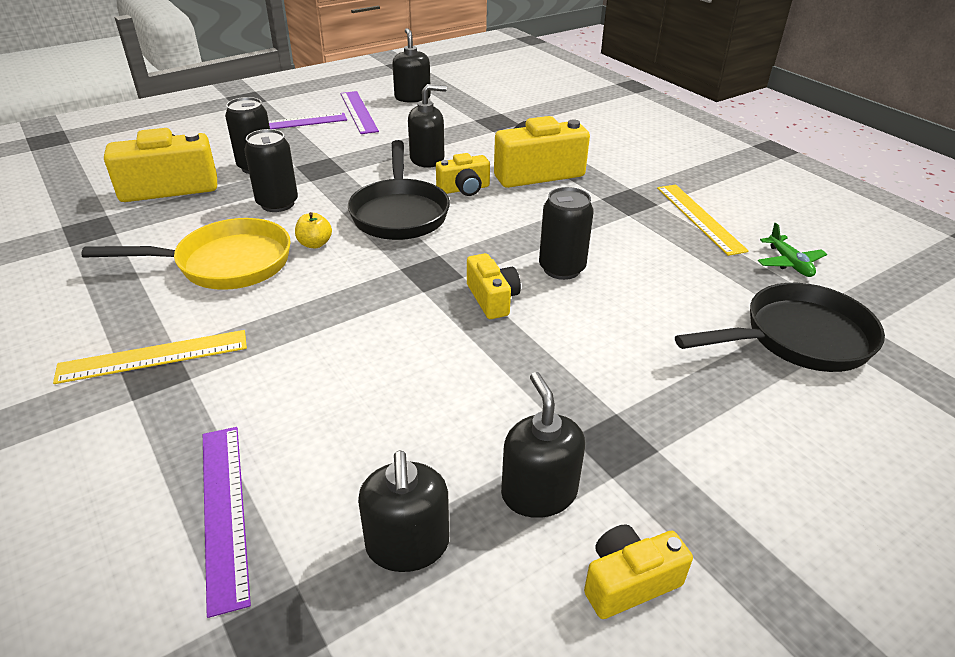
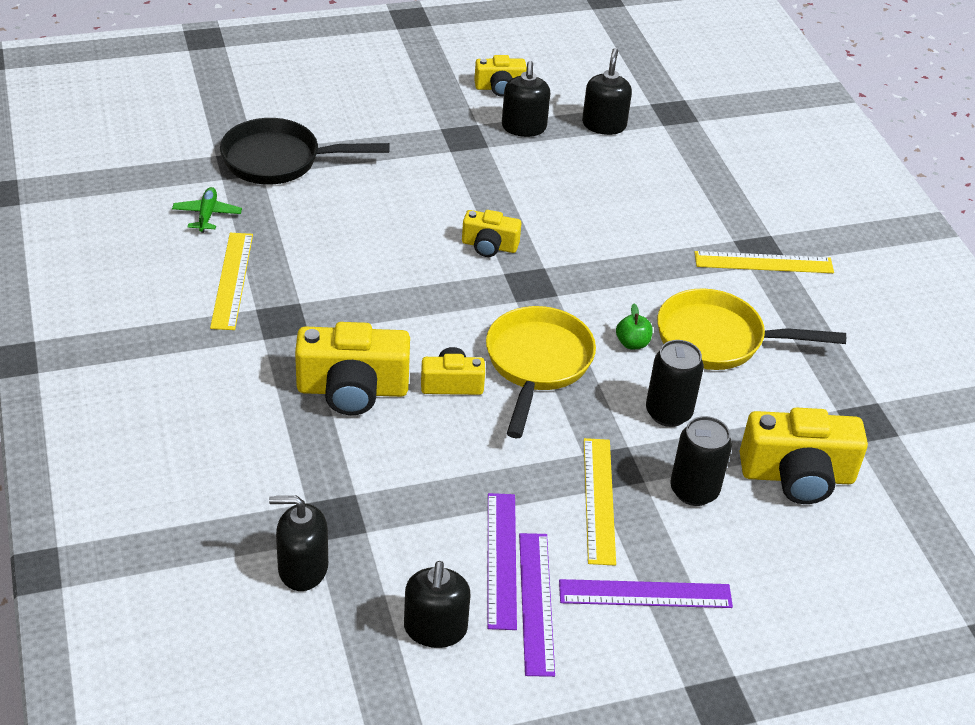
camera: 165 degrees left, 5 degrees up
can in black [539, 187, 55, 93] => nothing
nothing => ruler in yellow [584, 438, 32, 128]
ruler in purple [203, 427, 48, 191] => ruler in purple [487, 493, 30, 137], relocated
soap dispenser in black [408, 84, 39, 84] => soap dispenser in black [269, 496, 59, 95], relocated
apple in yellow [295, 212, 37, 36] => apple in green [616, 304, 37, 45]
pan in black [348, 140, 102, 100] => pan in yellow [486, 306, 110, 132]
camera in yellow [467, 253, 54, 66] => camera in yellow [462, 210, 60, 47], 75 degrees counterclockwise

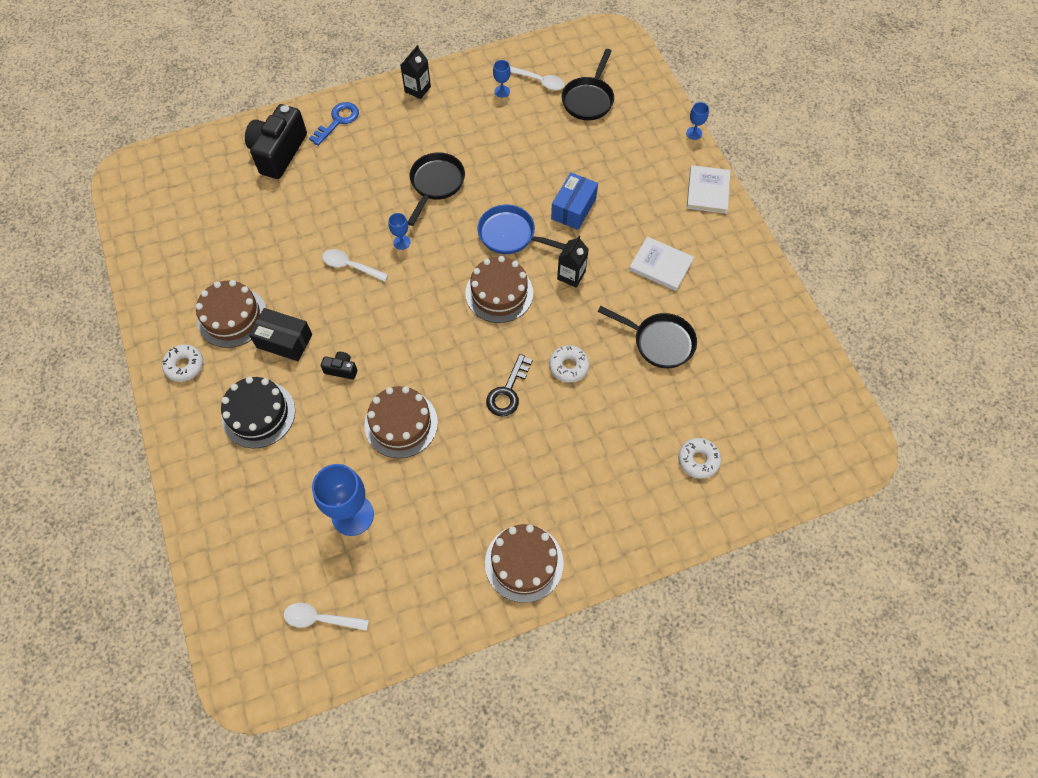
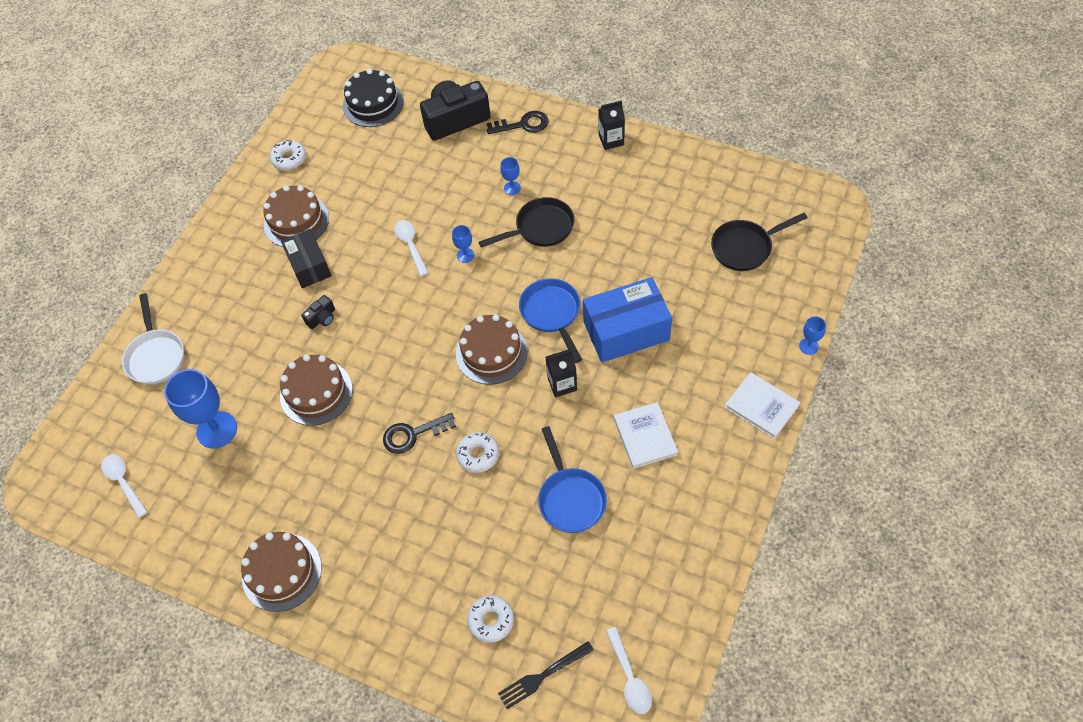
camera: 50 degrees right, 5 degrees down
nothing => pan in white [122, 293, 62, 92]
nothing => fork in black [498, 641, 96, 68]
donut in white [162, 344, 41, 38] => donut in white [270, 140, 36, 30], relocated
cake in black [221, 377, 74, 72] => cake in black [343, 69, 61, 58], relocated
goblet in blue [493, 60, 18, 38] => goblet in blue [500, 157, 21, 38], relocated
spoon in white [510, 66, 55, 24] => spoon in white [606, 627, 46, 87], relocated
key in blue [309, 102, 50, 44] => key in black [487, 111, 62, 23]
pan in black [598, 306, 99, 62] => pan in blue [538, 426, 69, 107]
camera in black [321, 352, 36, 28] => camera in black [301, 295, 34, 34], 75 degrees clockwise
book in white [687, 165, 43, 48] => book in white [725, 372, 75, 67], 75 degrees clockwise
box in blue [551, 172, 47, 58] => box in blue [583, 277, 89, 85], x1.53

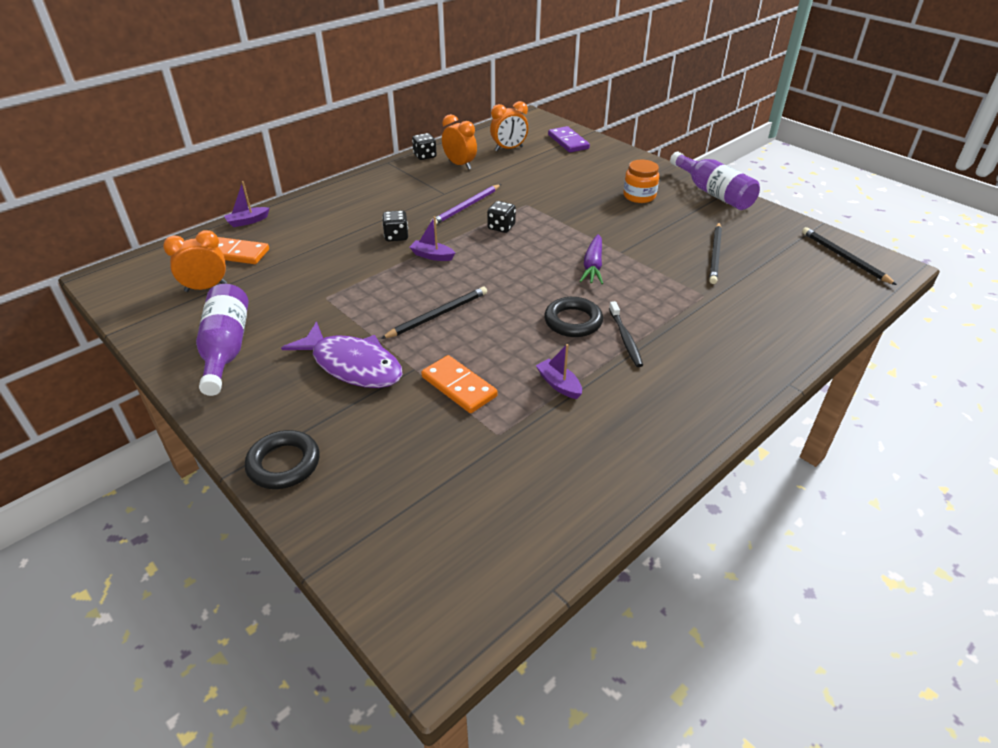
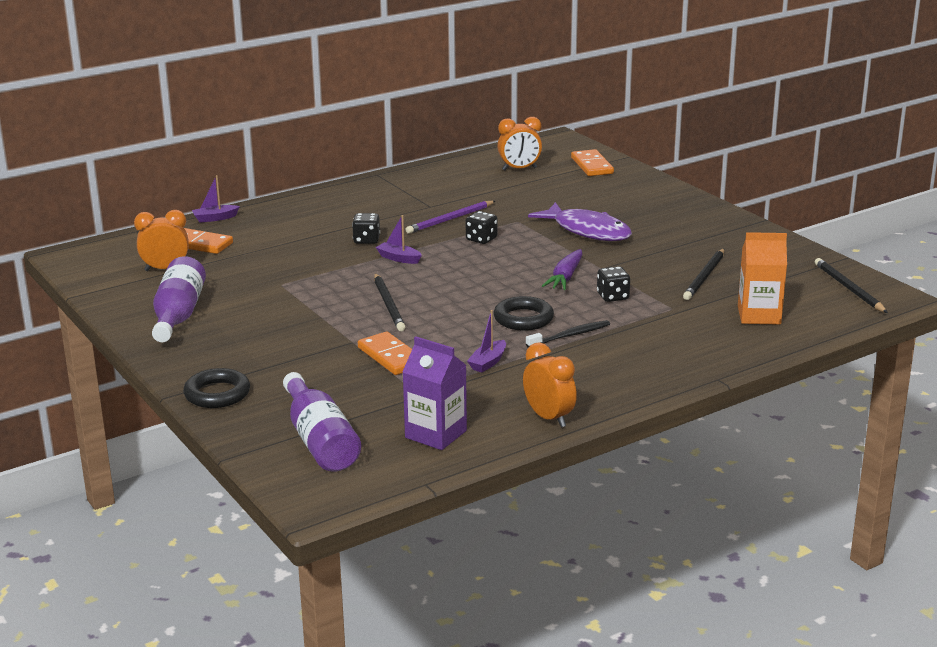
camera: 10 degrees right, 15 degrees down
jar in orange [623, 160, 36, 43] => nothing
nothing => carton in purple [402, 336, 65, 114]
nothing => carton in orange [738, 232, 49, 93]
fish in purple [281, 322, 122, 66] => fish in purple [528, 202, 104, 39], relocated
dice in black [412, 133, 25, 27] => dice in black [597, 266, 33, 36], relocated
clock in orange [442, 114, 35, 56] => clock in orange [523, 342, 54, 86], relocated
bottle in purple [670, 152, 90, 58] => bottle in purple [283, 372, 78, 99], relocated
domino in purple [548, 126, 42, 27] => domino in orange [571, 149, 43, 27]
pencil in black [381, 287, 106, 52] => pencil in black [374, 273, 31, 58], 105 degrees clockwise
boat in purple [536, 344, 46, 55] => boat in purple [467, 310, 39, 62], 120 degrees counterclockwise
toothbrush in black [609, 301, 34, 66] => toothbrush in black [526, 320, 84, 28], 120 degrees counterclockwise

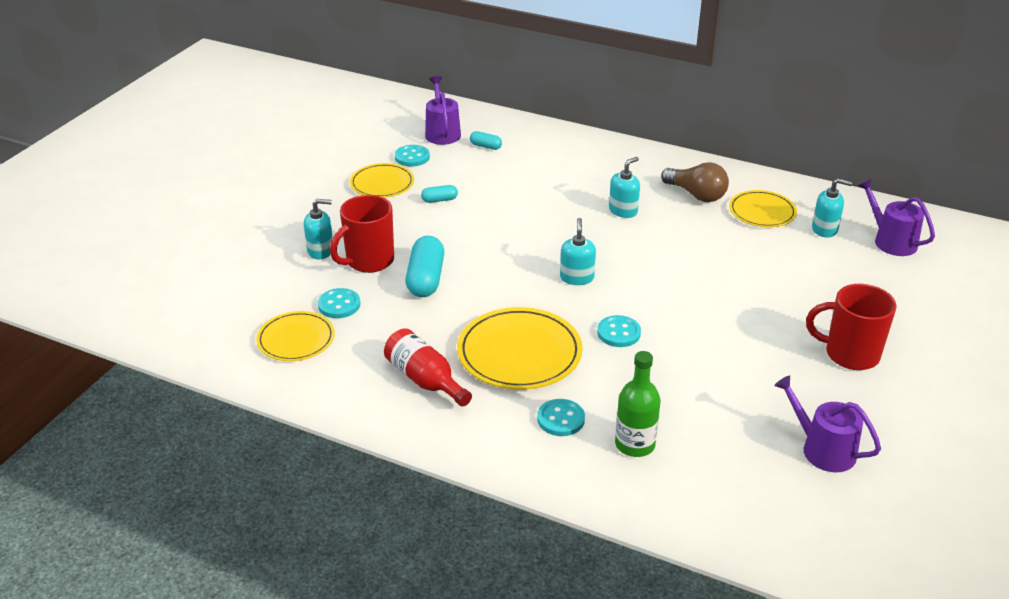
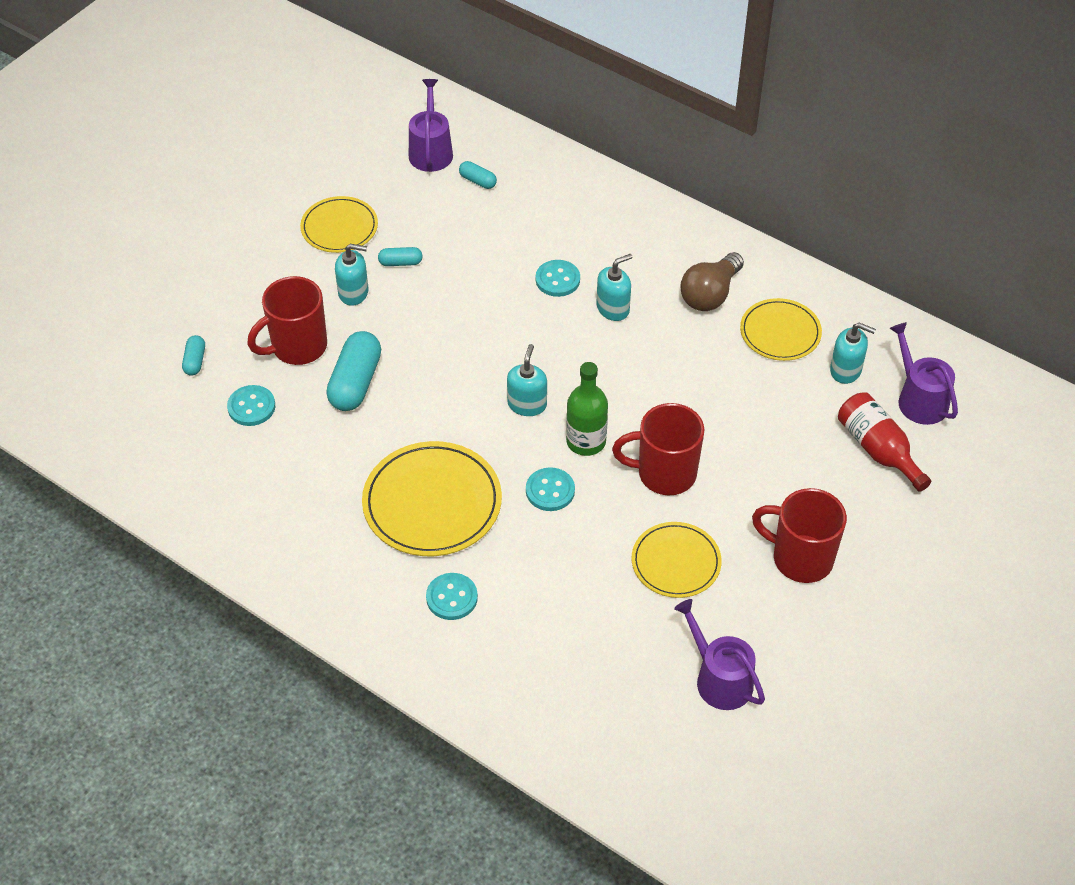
camera: 10 degrees right, 15 degrees up
nothing => capsule in turquoise [182, 335, 23, 41]
nothing => mug in red [612, 403, 93, 93]
plate in yellow [256, 311, 79, 50] => plate in yellow [632, 522, 90, 76], relocated
soap dispenser in turquoise [304, 199, 29, 60] => soap dispenser in turquoise [335, 244, 34, 62], relocated
bottle in red [384, 328, 88, 79] => bottle in red [838, 392, 93, 100], relocated
button in turquoise [395, 145, 35, 22] => button in turquoise [536, 260, 44, 37], relocated
bottle in green [615, 351, 46, 106] => bottle in green [566, 362, 42, 94], relocated
light bulb in brown [661, 162, 68, 40] => light bulb in brown [680, 252, 64, 59], 75 degrees clockwise

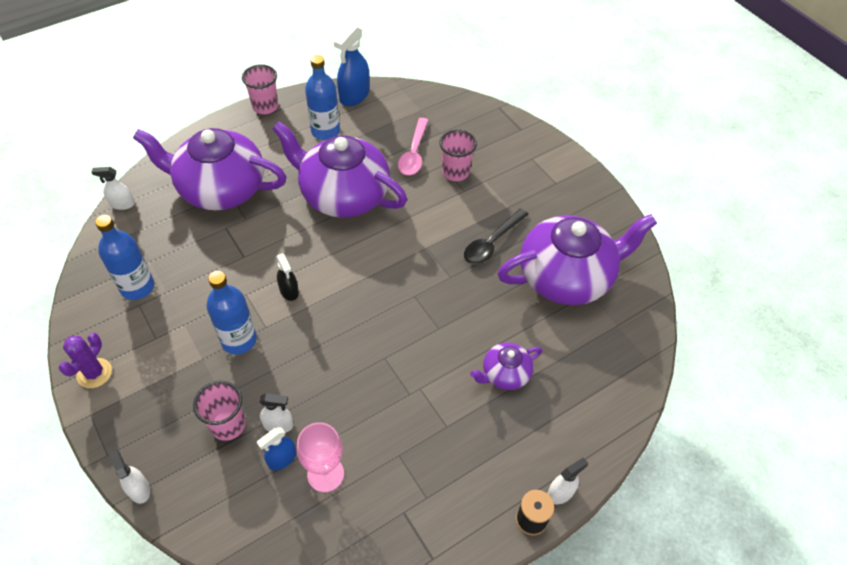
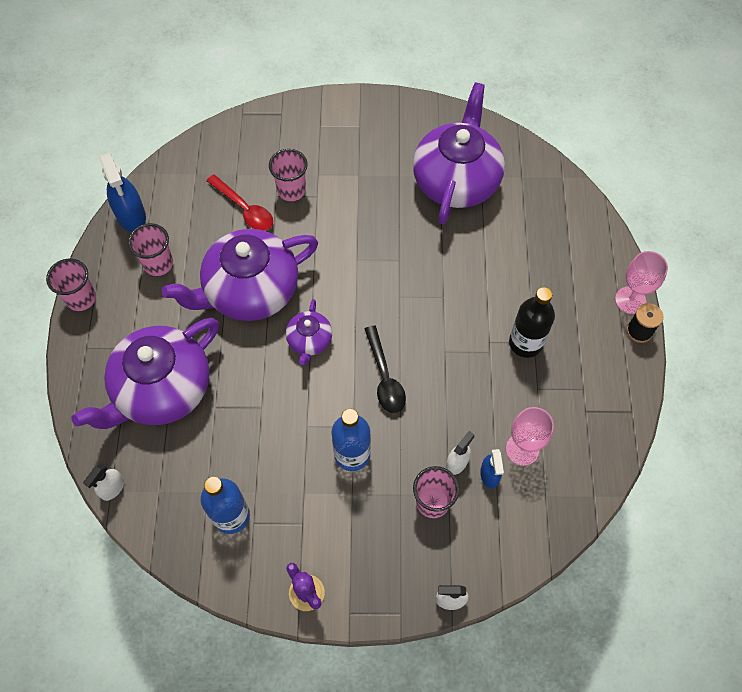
camera: 55 degrees left, 10 degrees up
spray bottle in black [276, 253, 23, 48] => nothing
nothing => bottle in black [509, 287, 46, 71]
spoon in black [464, 209, 65, 55] => spoon in black [365, 326, 41, 87], relocated
teapot in purple [470, 342, 72, 48] => teapot in purple [286, 299, 46, 66], relocated
bottle in blue [305, 55, 35, 85] => cup in pink [128, 223, 45, 53]
spray bottle in white [547, 457, 41, 47] => goblet in pink [615, 251, 53, 63]
spoon in pink [398, 118, 30, 57] => spoon in red [207, 175, 66, 56]

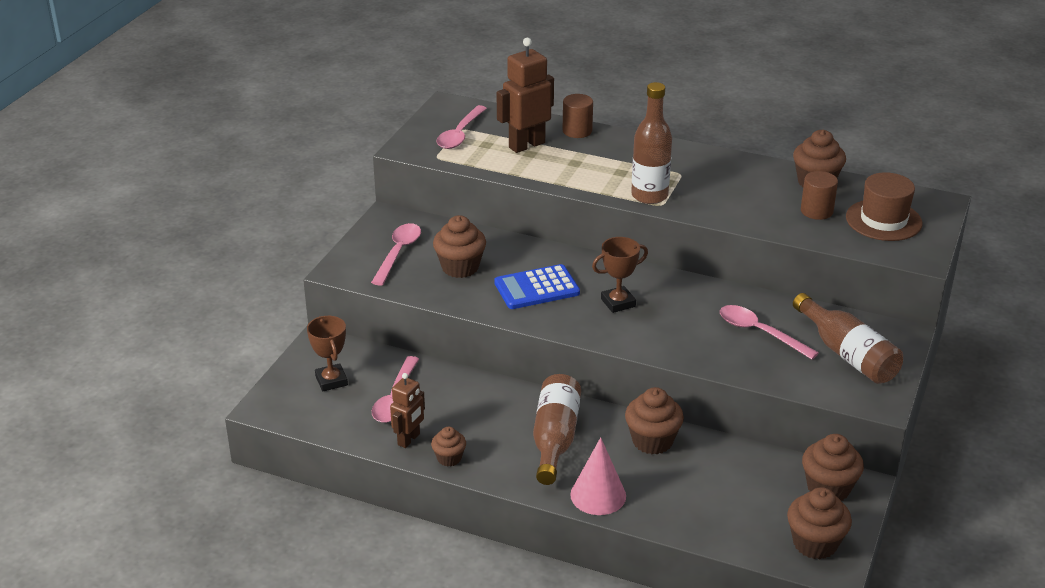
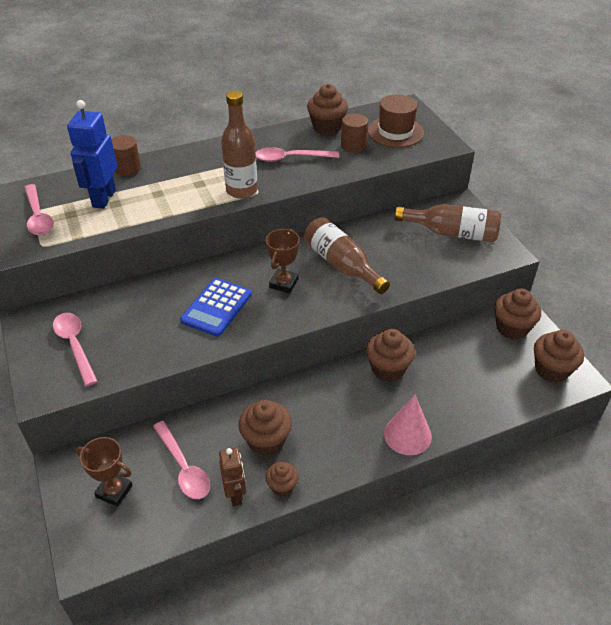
camera: 45 degrees left, 10 degrees up
cupcake in brown [433, 215, 53, 63] => cupcake in brown [238, 400, 54, 56], relocated
bottle in brown [533, 374, 48, 111] => bottle in brown [304, 217, 86, 77], relocated
spoon in pink [720, 305, 99, 54] => spoon in pink [256, 147, 83, 15], relocated
robot in brown [497, 38, 57, 115] => robot in blue [67, 100, 50, 109]

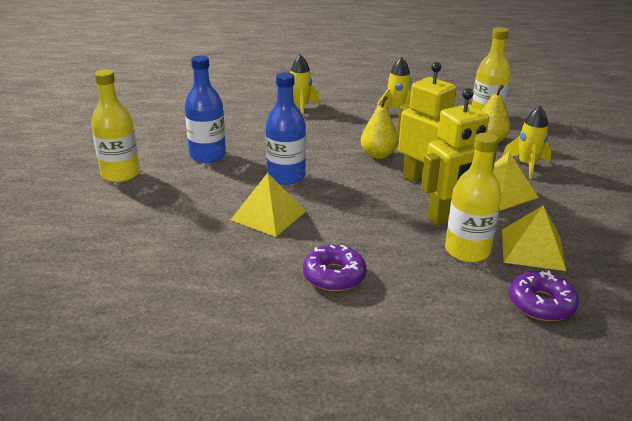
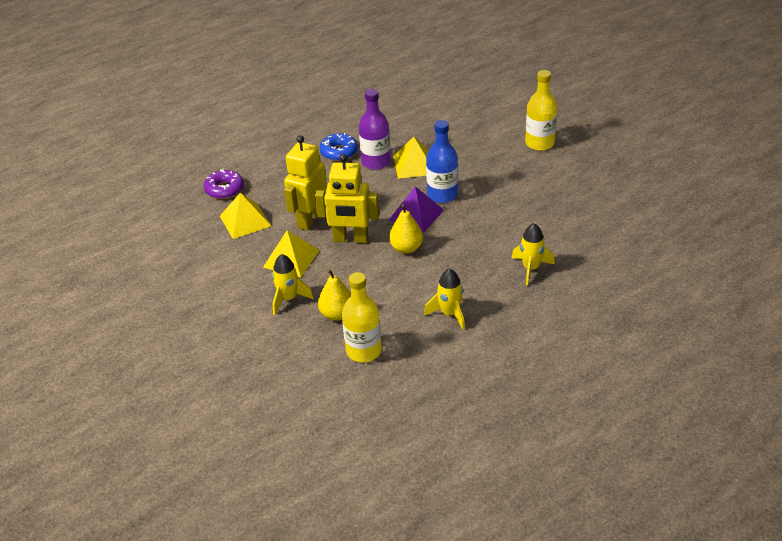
camera: 145 degrees right, 10 degrees up
bottle in blue [185, 55, 41, 108] => nothing
bottle in yellow [445, 133, 57, 129] => nothing
nothing => bottle in purple [359, 89, 32, 81]
nothing => pyramid in purple [389, 186, 55, 47]
donut in purple [303, 245, 63, 46] => donut in blue [319, 133, 39, 28]

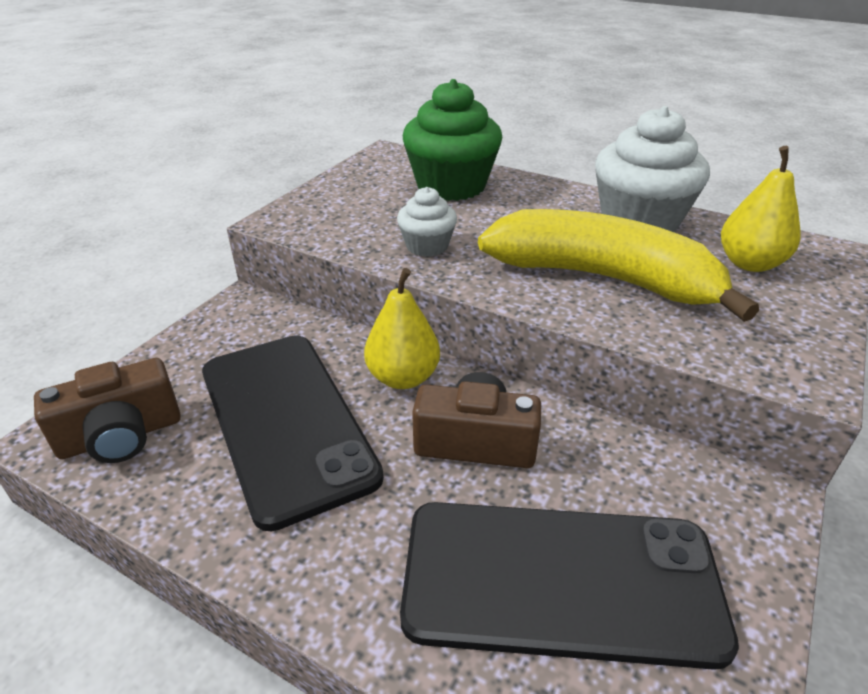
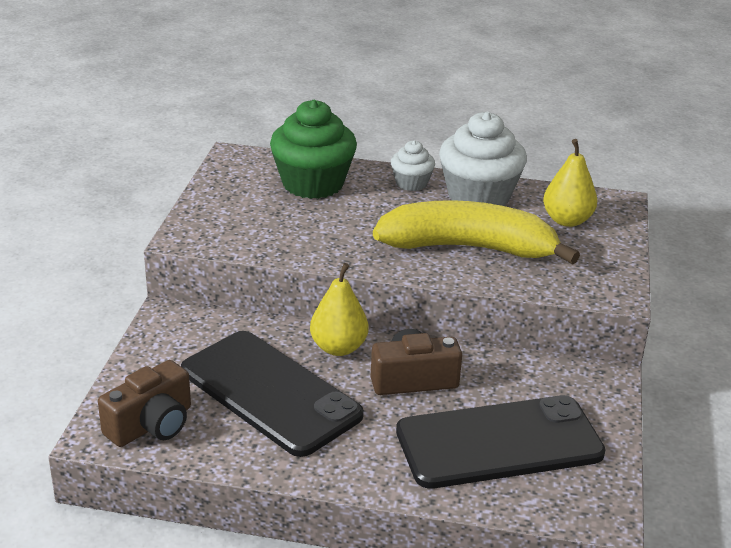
camera: 20 degrees left, 5 degrees down
cupcake in white [397, 187, 60, 70] => cupcake in white [391, 140, 44, 51], relocated

